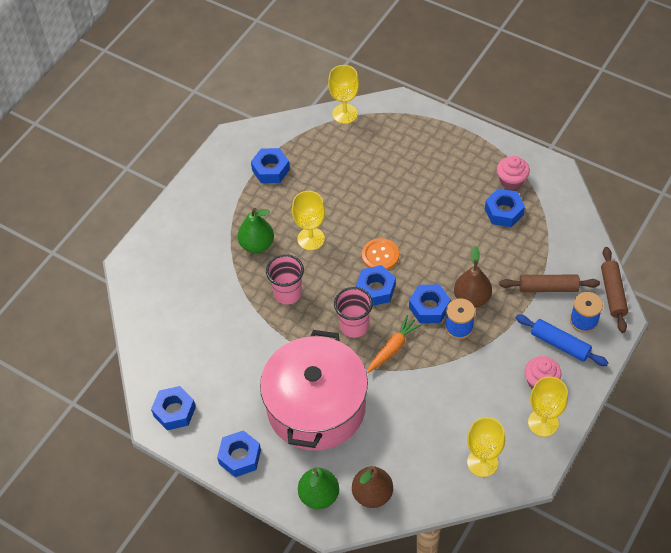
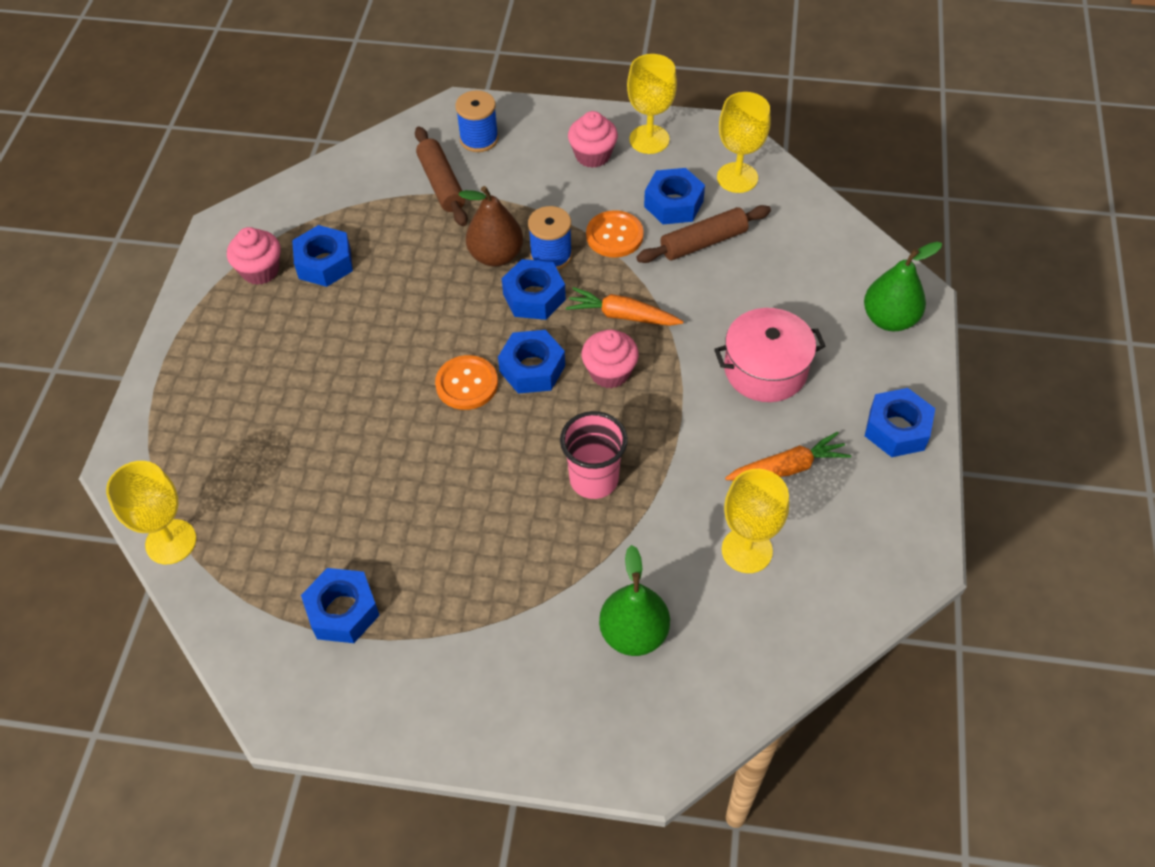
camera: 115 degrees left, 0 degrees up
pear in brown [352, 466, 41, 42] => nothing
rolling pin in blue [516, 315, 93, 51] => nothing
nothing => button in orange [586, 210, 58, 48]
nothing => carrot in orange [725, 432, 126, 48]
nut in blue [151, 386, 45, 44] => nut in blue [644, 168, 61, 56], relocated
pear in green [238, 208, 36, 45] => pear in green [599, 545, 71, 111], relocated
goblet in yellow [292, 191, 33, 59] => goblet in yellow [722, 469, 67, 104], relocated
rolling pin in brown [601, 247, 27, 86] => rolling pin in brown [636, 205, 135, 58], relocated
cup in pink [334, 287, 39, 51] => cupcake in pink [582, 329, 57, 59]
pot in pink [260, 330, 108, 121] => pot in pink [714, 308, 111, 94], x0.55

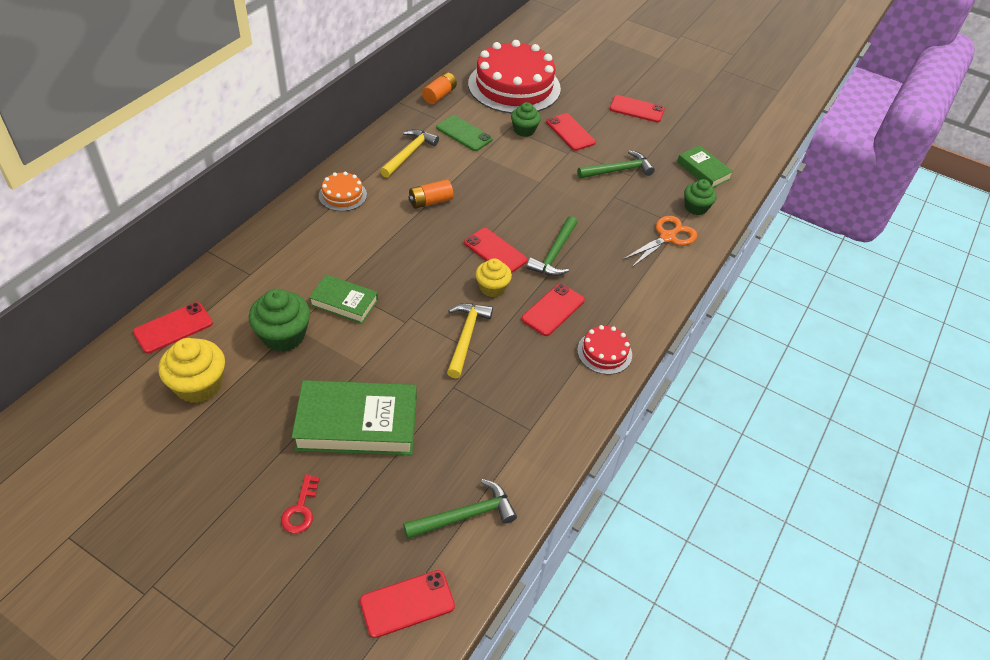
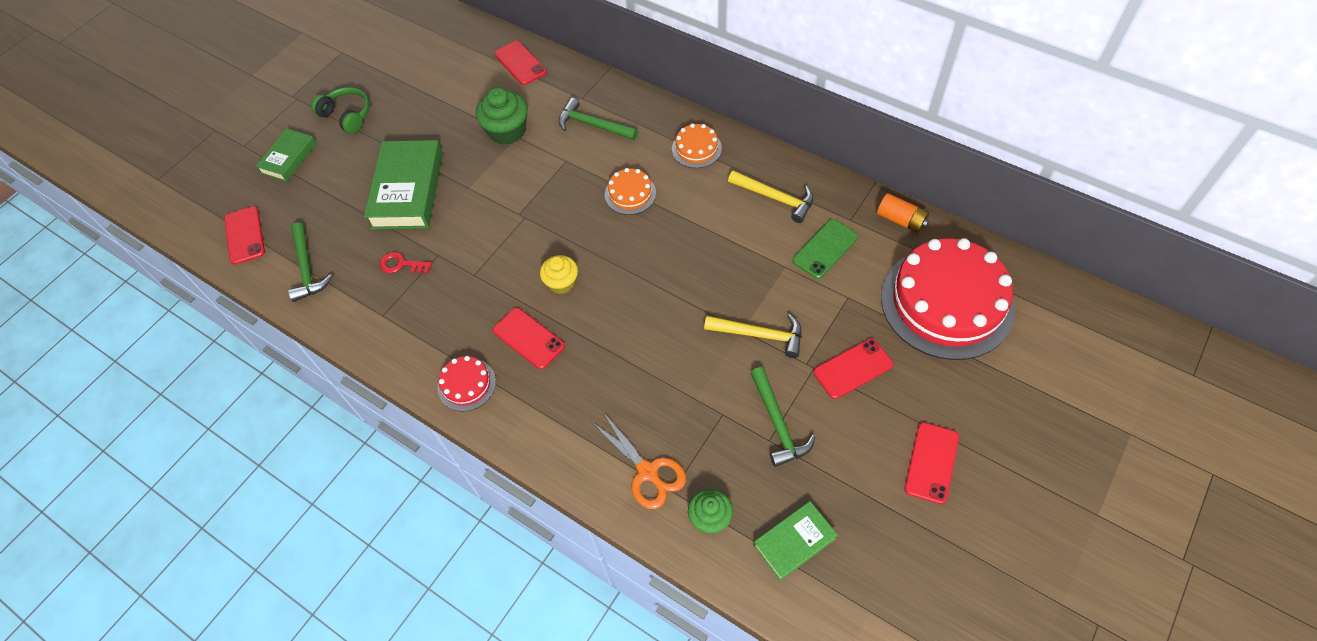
camera: 100 degrees right, 10 degrees up
cupcake in yellow [159, 338, 66, 65] => nothing
battery in orange [409, 179, 45, 30] => nothing
phone in red [464, 228, 63, 45] => nothing
cupcake in green [511, 102, 30, 35] => nothing
nothing => headphones in green [311, 87, 59, 47]
nothing => cake in orange [605, 168, 51, 47]
key in red [281, 474, 39, 59] => key in red [379, 252, 53, 21], relocated
book in green [309, 275, 69, 49] => book in green [256, 128, 61, 54], relocated
hammer in yellow [447, 303, 46, 75] => hammer in yellow [704, 314, 98, 44], relocated
hammer in green [527, 216, 51, 60] => hammer in green [558, 98, 80, 42], relocated

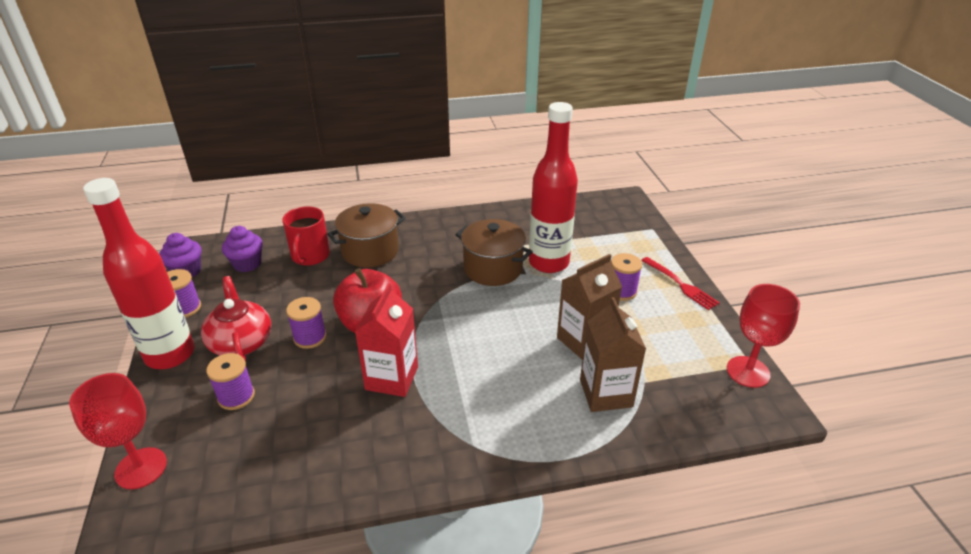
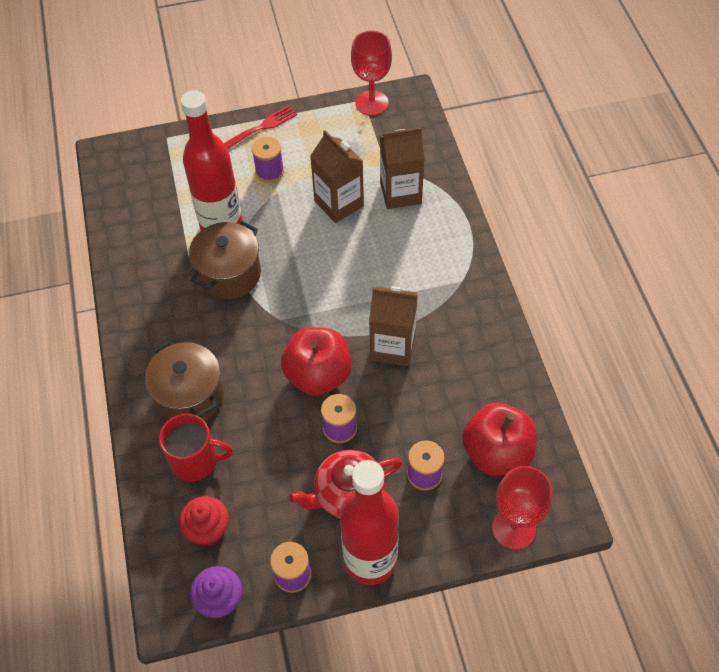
camera: 90 degrees left, 20 degrees up
nothing => apple in red [462, 403, 75, 73]
cupcake in purple [222, 226, 41, 46] => cupcake in red [179, 496, 50, 50]
carton in red [355, 283, 63, 114] => carton in brown [369, 286, 49, 80]

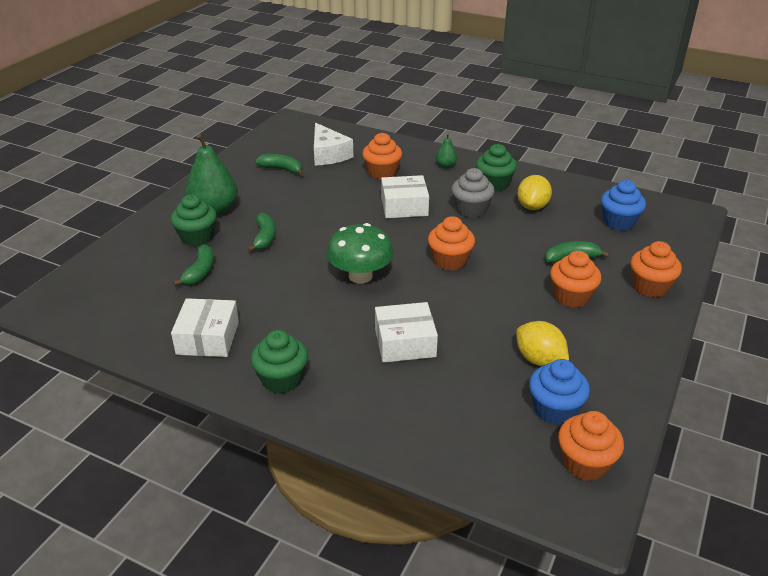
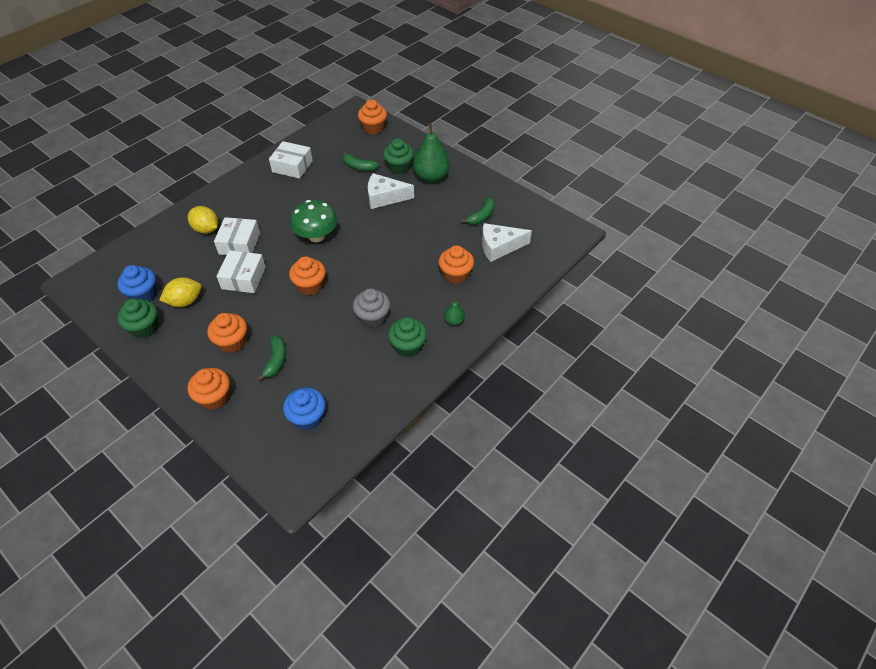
camera: 105 degrees right, 15 degrees up
cupcake in green [251, 330, 57, 63] => cupcake in green [117, 299, 41, 39], relocated
box in white [381, 175, 48, 43] => box in white [216, 250, 50, 43], relocated
lemon in yellow [517, 175, 35, 35] => lemon in yellow [188, 206, 30, 28], relocated
cupcake in orange [558, 411, 66, 70] => cupcake in orange [358, 99, 29, 36], relocated
banana in green [248, 213, 28, 39] => cheese in white [368, 173, 46, 36]

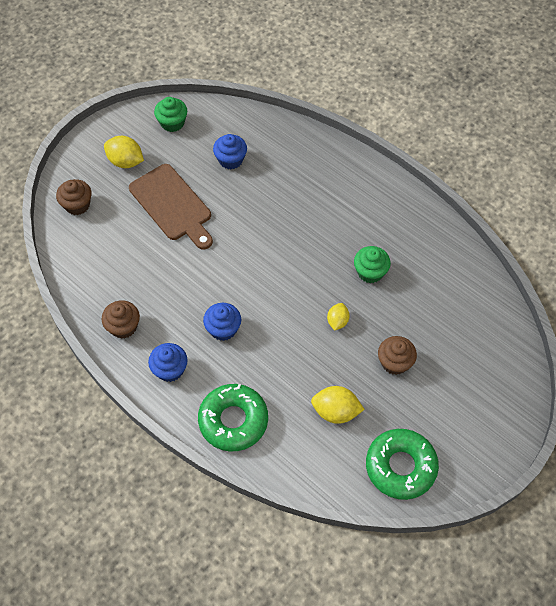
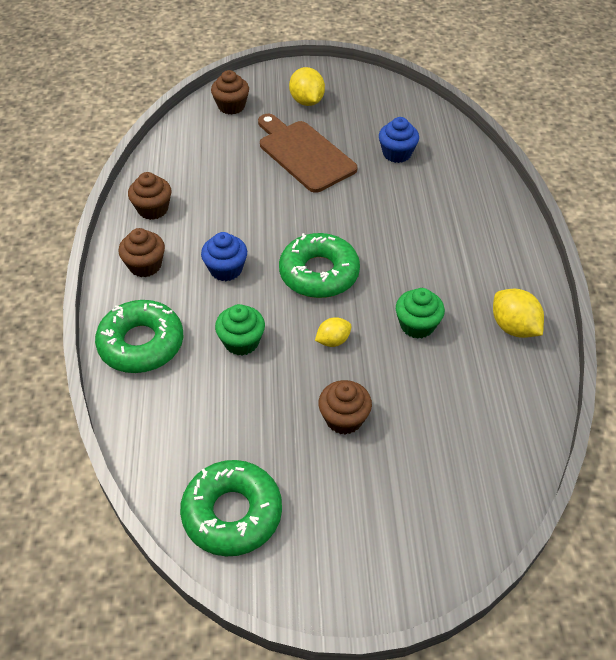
camera: 45 degrees right, 10 degrees down
nothing => donut in green [279, 233, 81, 65]
cupcake in green [154, 97, 33, 35] => cupcake in green [215, 304, 50, 52], relocated
lemon in yellow [311, 386, 54, 38] => lemon in yellow [493, 289, 51, 49], relocated
cupcake in blue [148, 343, 39, 39] => cupcake in brown [118, 228, 47, 49]
cutting board in brown [129, 164, 84, 86] => cutting board in brown [258, 114, 99, 79], 135 degrees clockwise

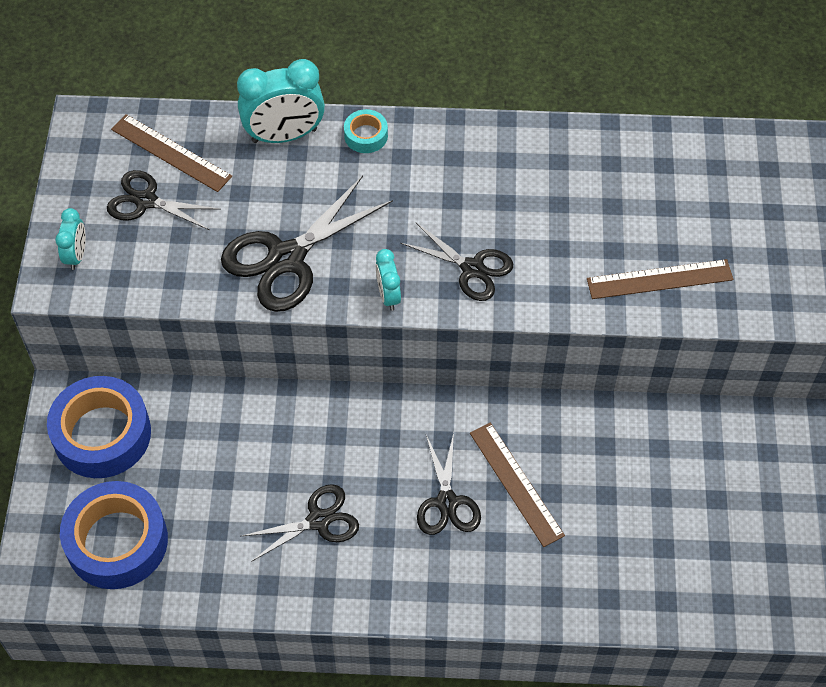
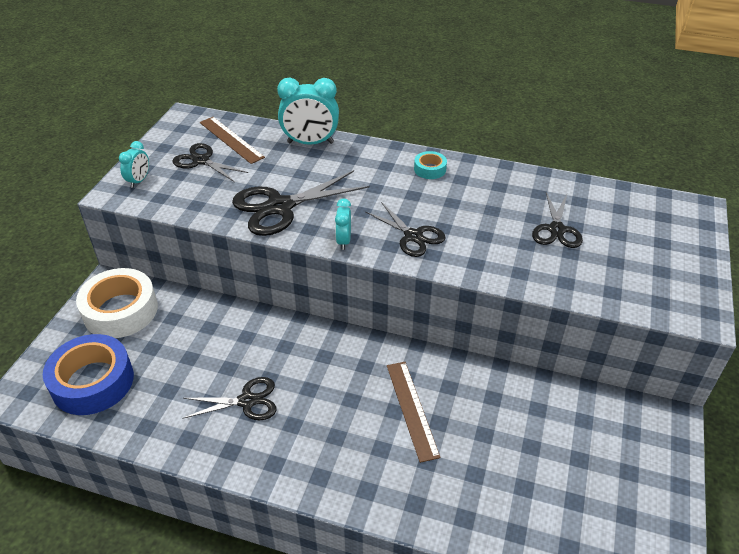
camera: 15 degrees right, 15 degrees down
ruler in brown [587, 259, 146, 40] => nothing
tape in turquoise [344, 109, 44, 44] => tape in turquoise [414, 151, 33, 28], relocated
scissors in black [417, 433, 64, 102] => scissors in black [532, 192, 51, 56], relocated
tape in blue [47, 376, 104, 102] => tape in white [76, 268, 82, 70]

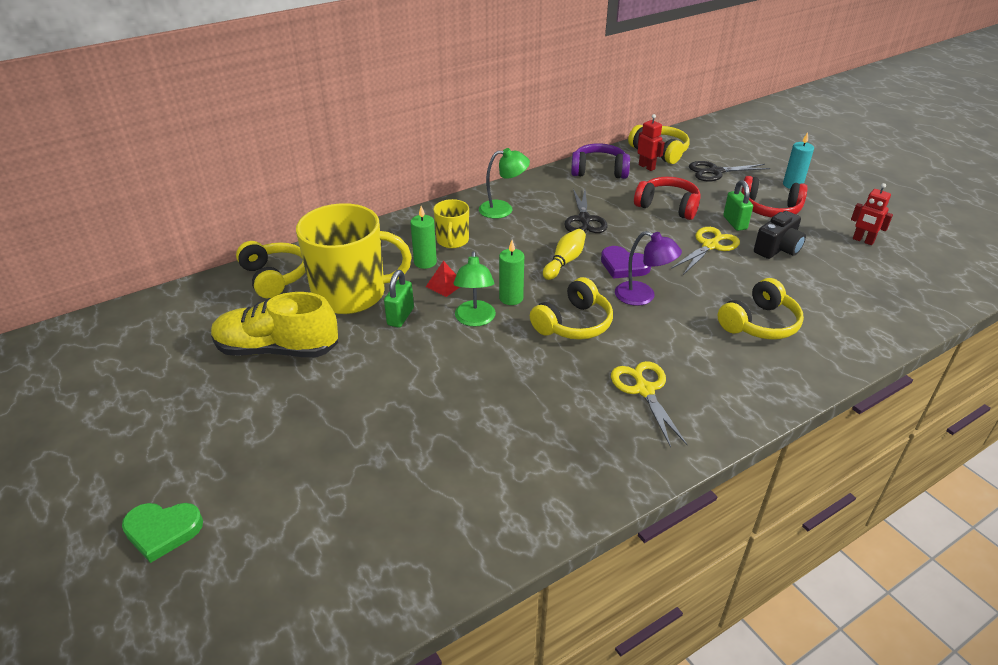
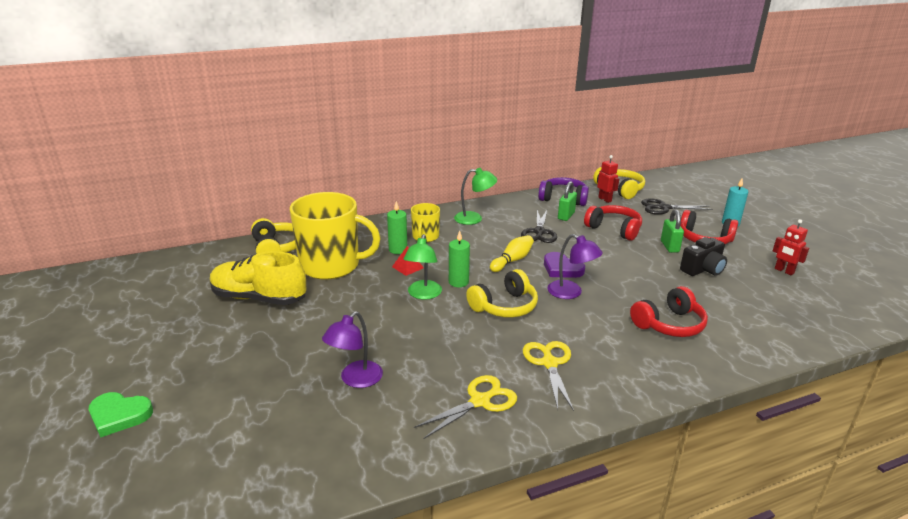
camera: 10 degrees right, 10 degrees down
nothing => lamp in purple [322, 311, 61, 77]
padlock in green [384, 270, 30, 58] => padlock in green [558, 181, 19, 40], relocated
scissors in yellow [671, 227, 69, 48] => scissors in yellow [414, 375, 103, 64], relocated
headphones in yellow [718, 278, 86, 62] => headphones in red [630, 286, 78, 51]

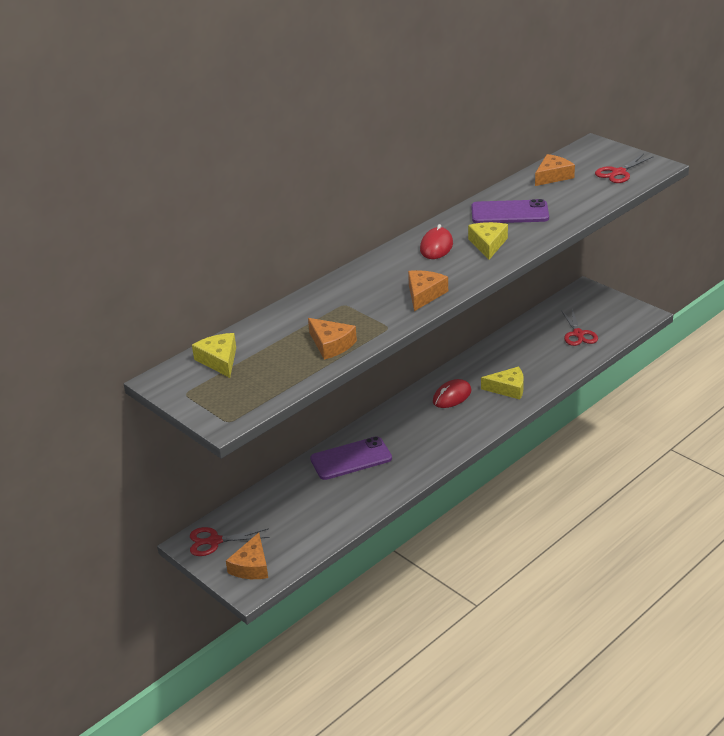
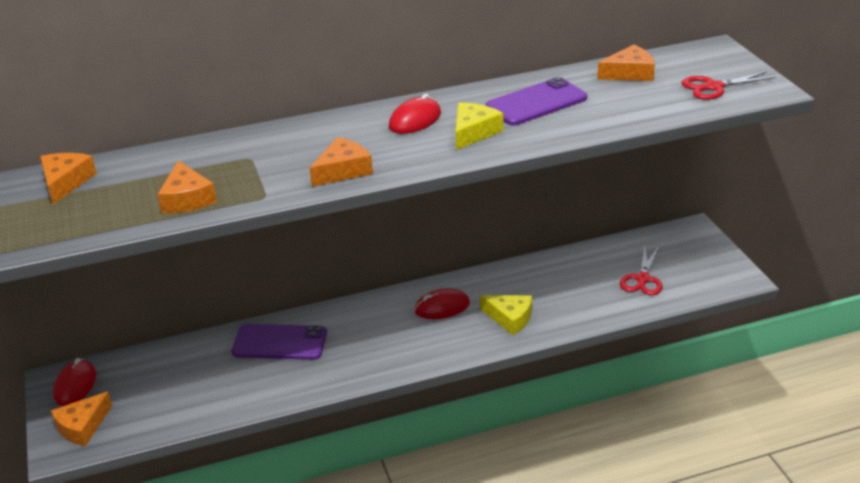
camera: 25 degrees right, 0 degrees up
scissors in red [190, 527, 80, 29] => mouse in red [53, 358, 43, 48]
cheese in yellow [192, 333, 44, 45] => cheese in orange [40, 153, 57, 51]
phone in purple [471, 199, 78, 24] => phone in purple [485, 77, 102, 48], 60 degrees counterclockwise

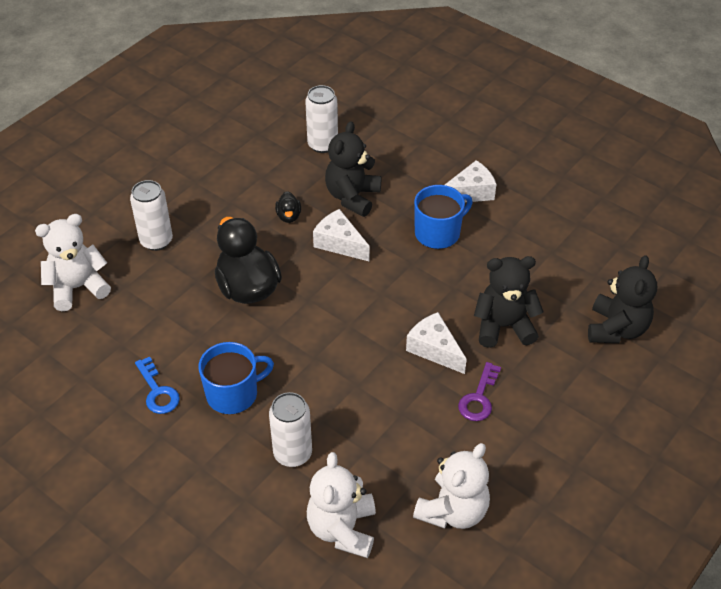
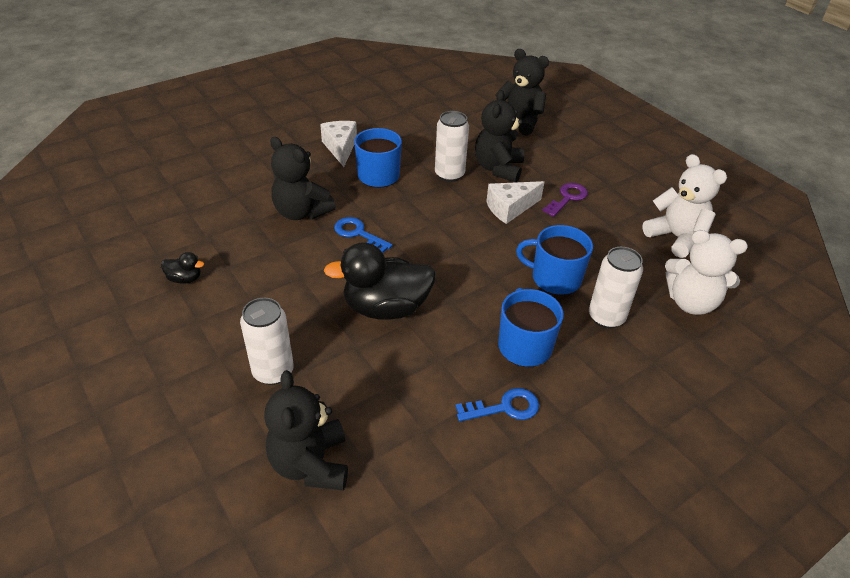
camera: 75 degrees left, 5 degrees down
nothing => mug in blue [516, 225, 77, 70]
duck in black [275, 191, 26, 32] => duck in black [161, 252, 43, 32], relocated
can in white [305, 85, 33, 68] => can in white [435, 111, 34, 71], relocated
cheese in white [313, 209, 57, 52] => key in blue [334, 217, 59, 36]
teddy bear in white [35, 214, 76, 97] => teddy bear in black [264, 370, 84, 121]
key in purple [458, 362, 43, 59] => key in purple [542, 183, 46, 34], 90 degrees counterclockwise

